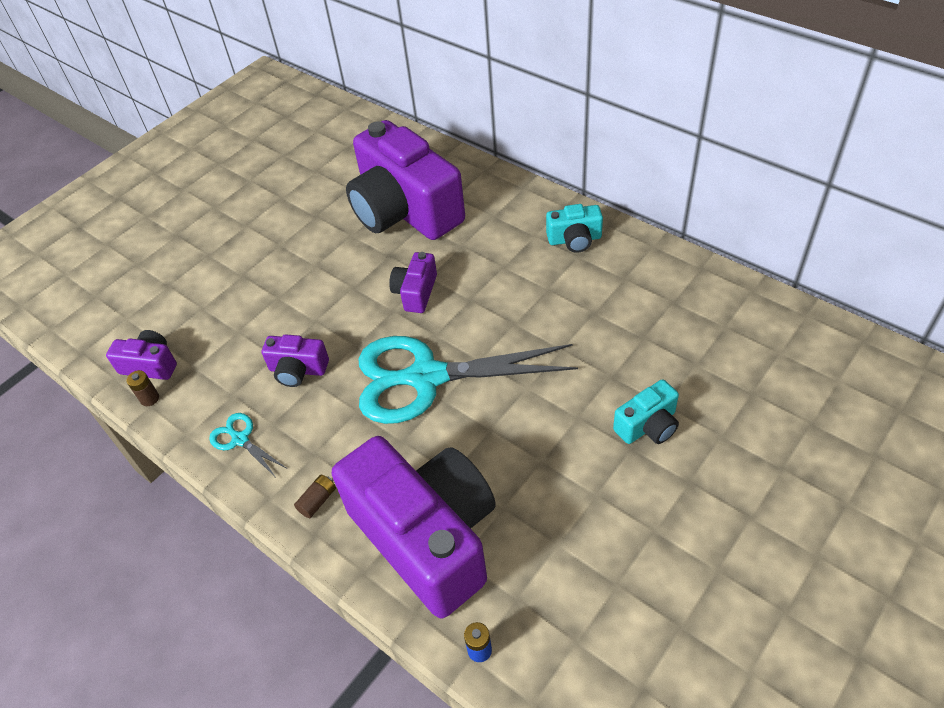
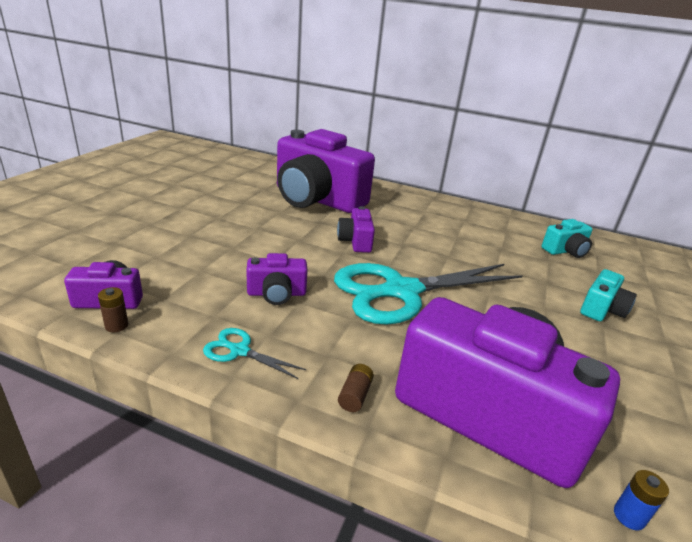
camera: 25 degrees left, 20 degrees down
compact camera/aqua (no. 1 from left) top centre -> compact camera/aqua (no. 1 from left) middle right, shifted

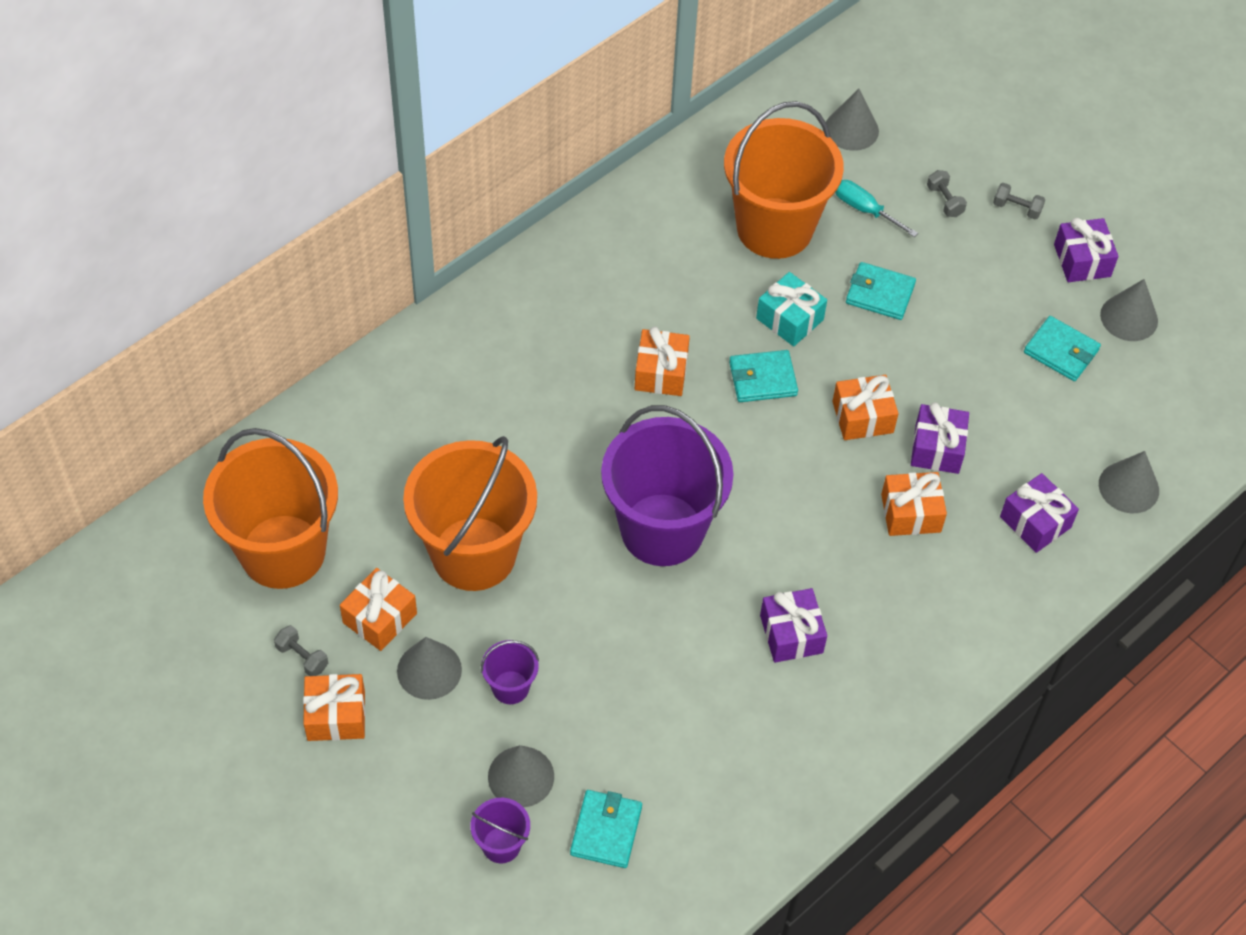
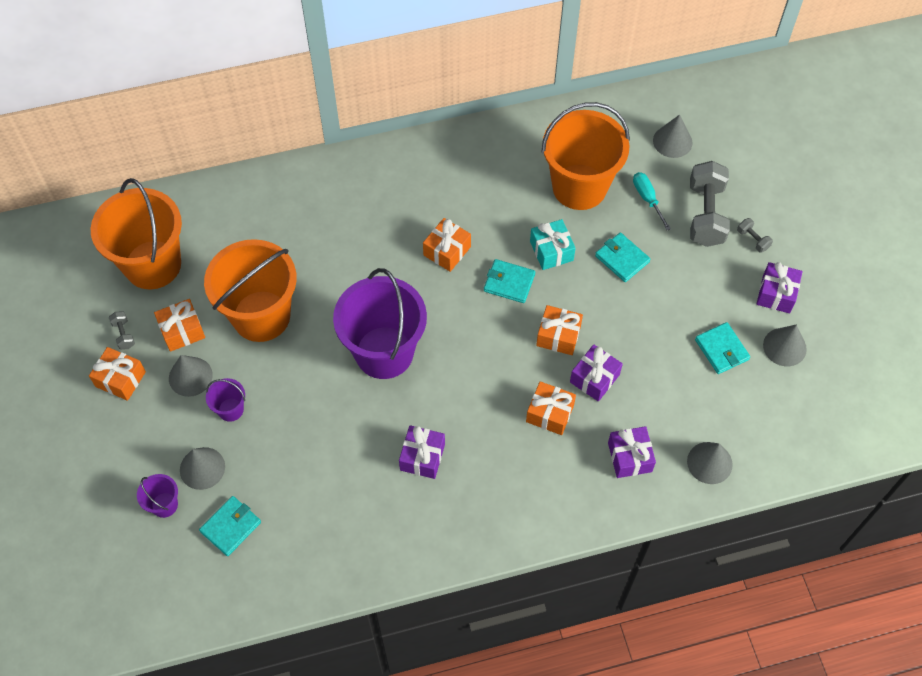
camera: 30 degrees right, 5 degrees up
free weight/grey (no. 2 from left) top right, x2.29

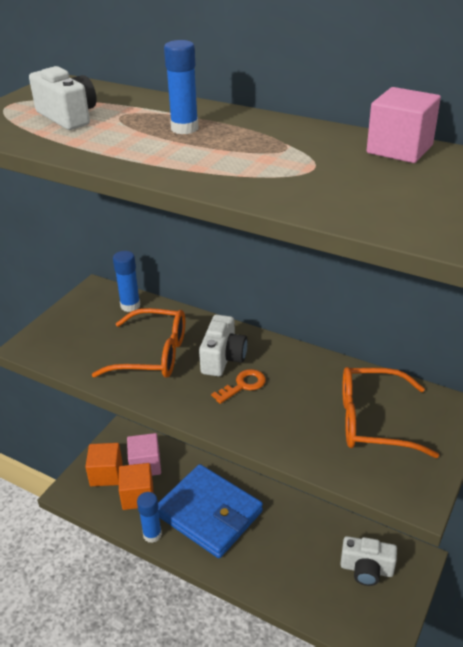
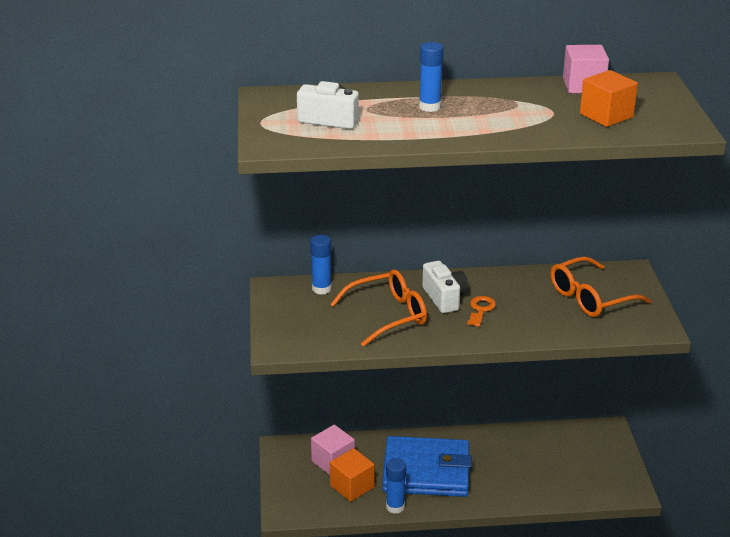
camera: 35 degrees left, 5 degrees down
solid cube/bright orange (no. 1 from left in the first image) bottom left -> solid cube/bright orange (no. 2 from left) top right, shifted
compact camera/white (no. 3 from left) bottom right -> none

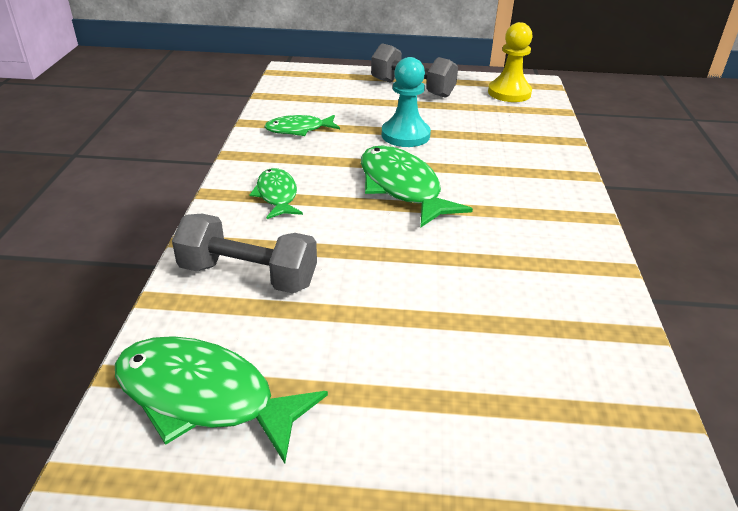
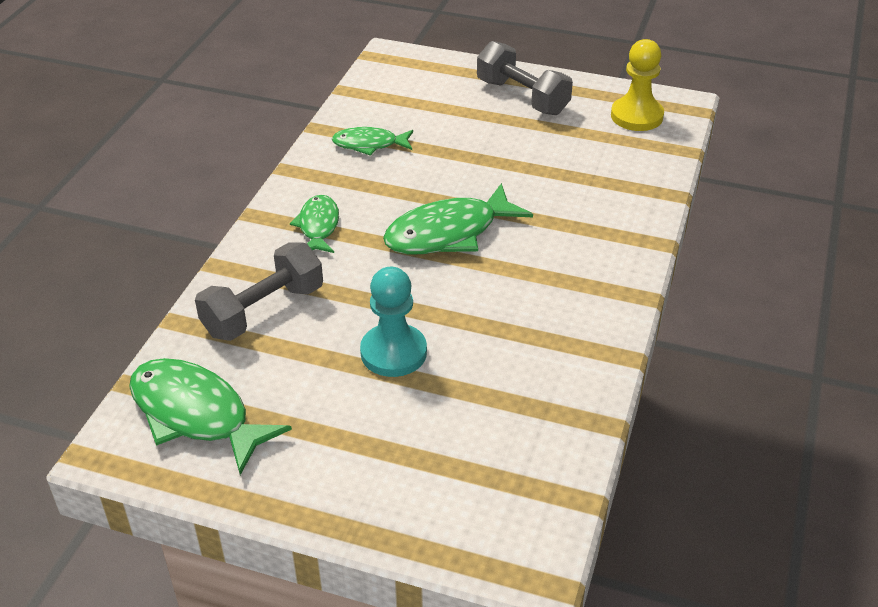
camera: 15 degrees right, 5 degrees up
pawn/aqua top centre -> pawn/aqua centre, shifted
fish figure/green (no. 4 from left) centre, 105 degrees counterclockwise
free weight/grey (no. 1 from left) middle left, 75 degrees counterclockwise

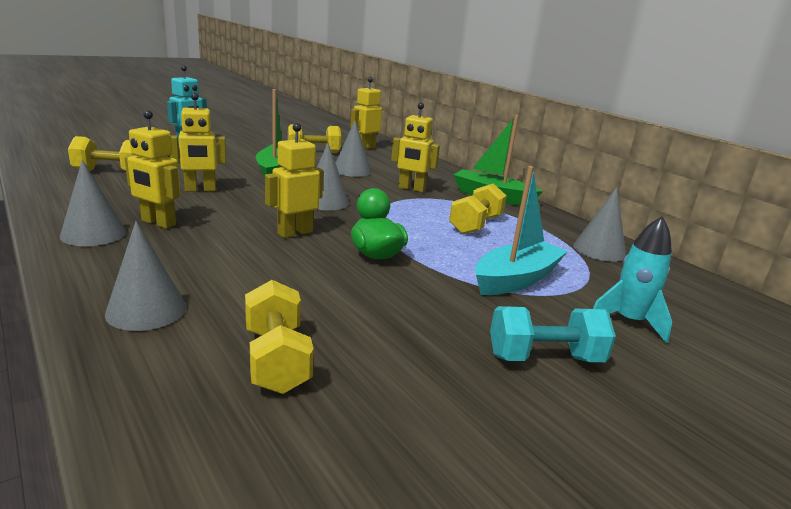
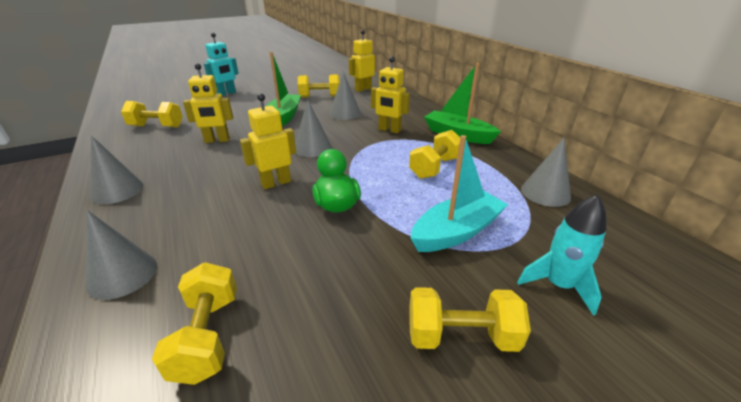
camera: 10 degrees right, 10 degrees up
toy robot/bright yellow (no. 1 from left) top left -> none
free weight/aqua middle right -> free weight/bright yellow (no. 5 from left) bottom centre

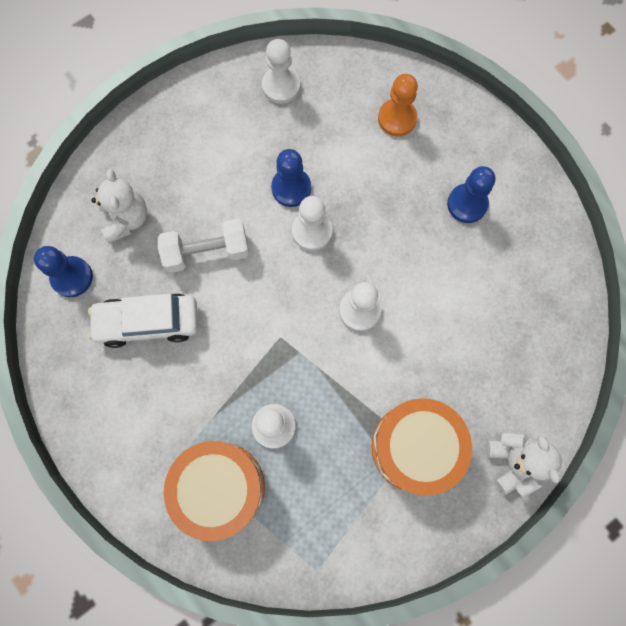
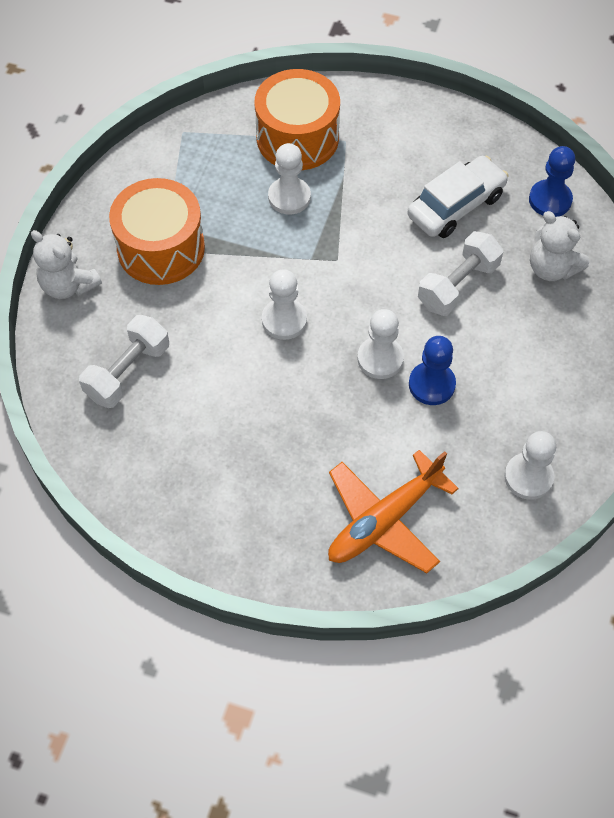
camera: 145 degrees right, 15 degrees down
pawn/bright orange top centre -> plane/bright orange centre
pawn/royal blue (no. 3 from left) top right -> none
none -> free weight/white (no. 1 from left) middle left

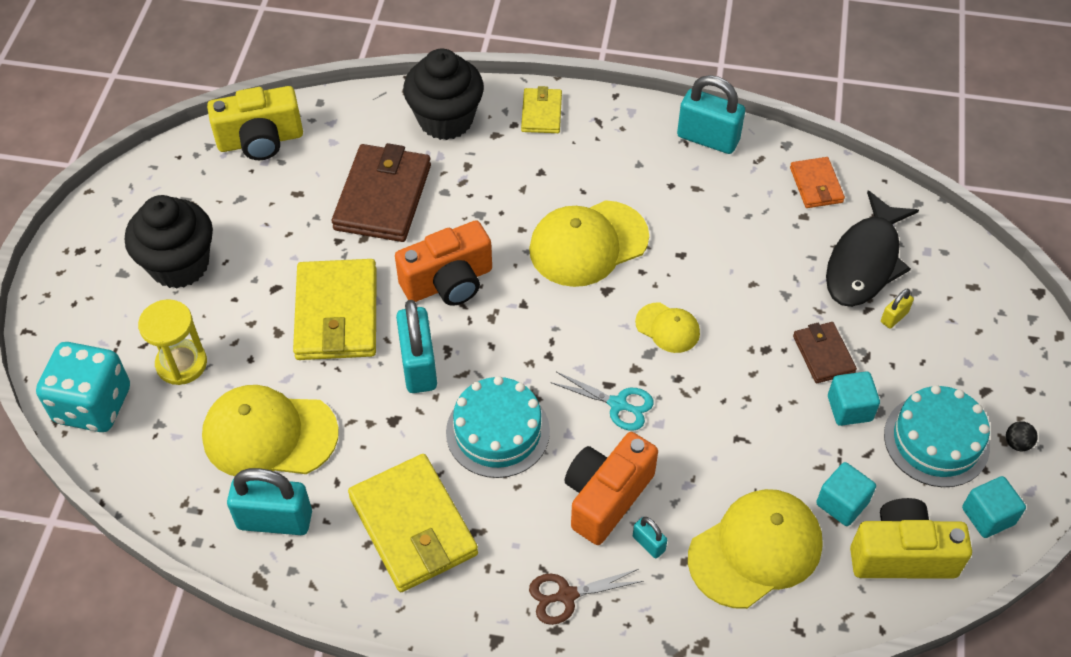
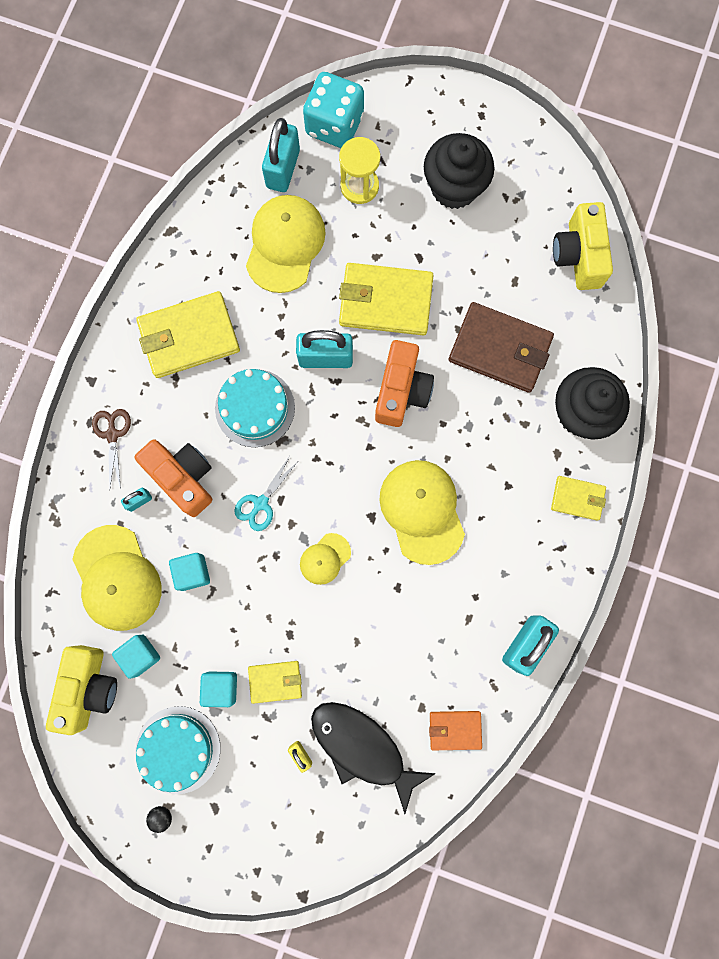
camera: 100 degrees right, 25 degrees up
compact camera/bright orange (no. 1 from left in the first image) centre -> compact camera/bright orange (no. 2 from left) centre, 150 degrees counterclockwise
card wallet/dark brown (no. 2 from left) middle right -> card wallet/bright yellow (no. 2 from left) bottom centre
lock/aqua (no. 1 from left in the first image) bottom left -> lock/aqua (no. 2 from left) top centre, shifted
solid cube/aqua (no. 3 from left in the first image) bottom right -> solid cube/aqua (no. 2 from left) middle left, shifted

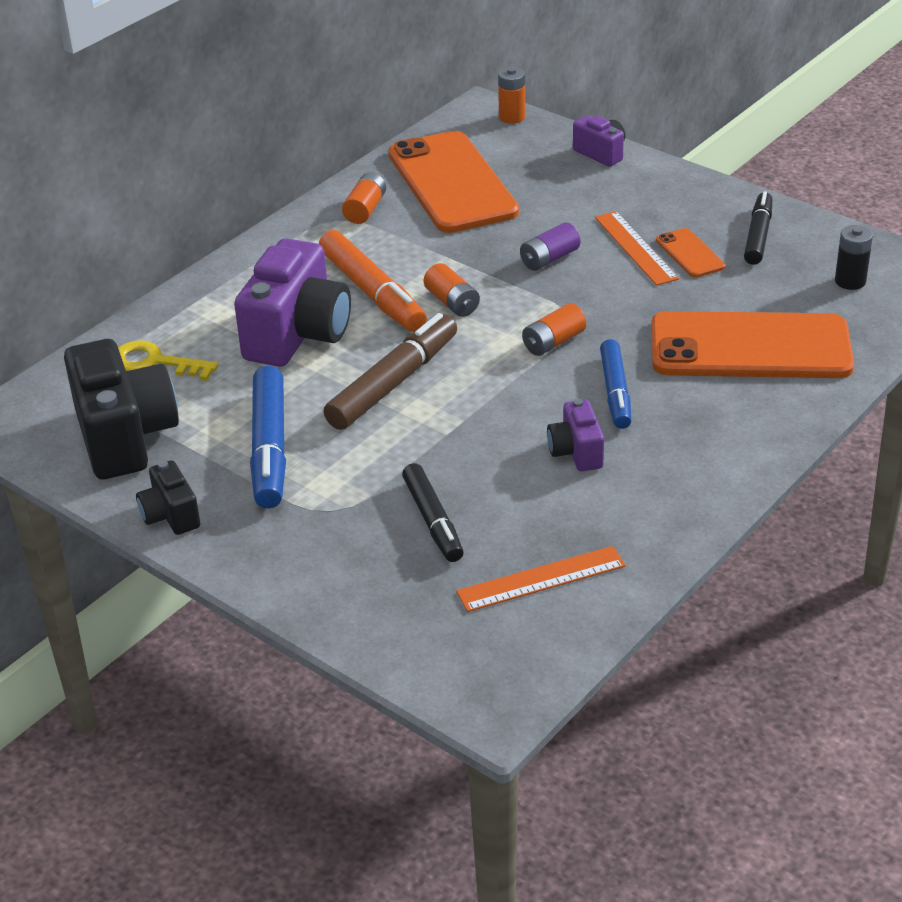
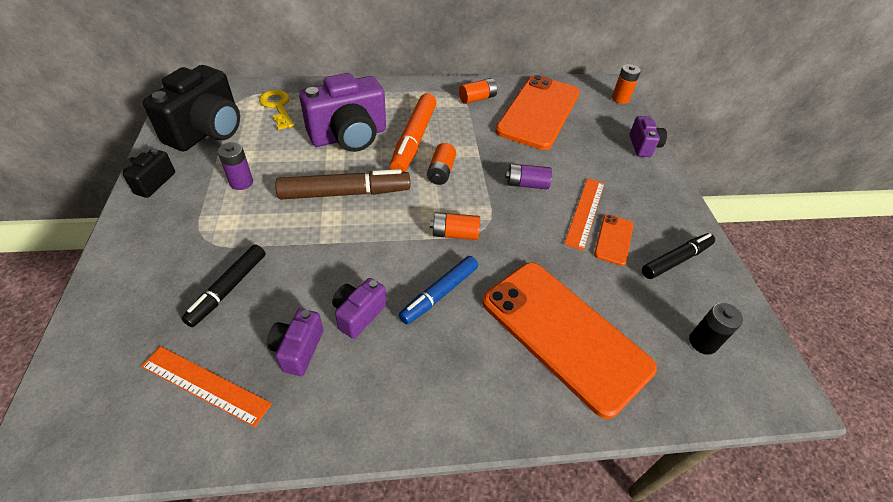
camera: 40 degrees right, 10 degrees up
marker/royal blue (no. 1 from left) middle left -> power cell/purple (no. 1 from left) top left
none -> compact camera/purple (no. 1 from left) bottom left

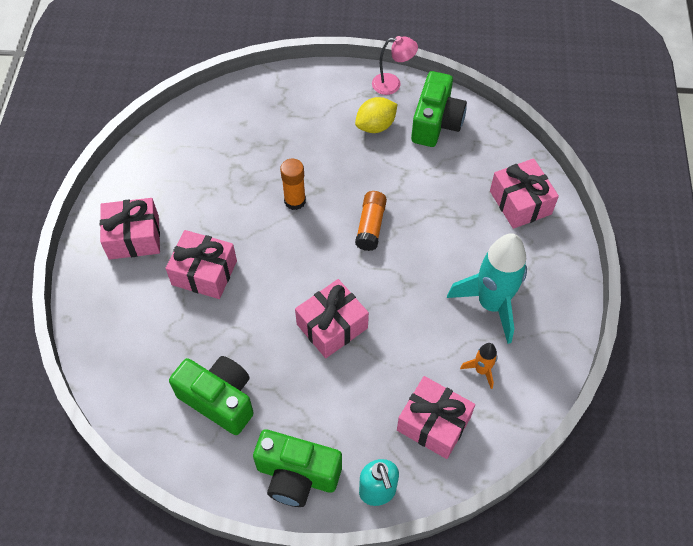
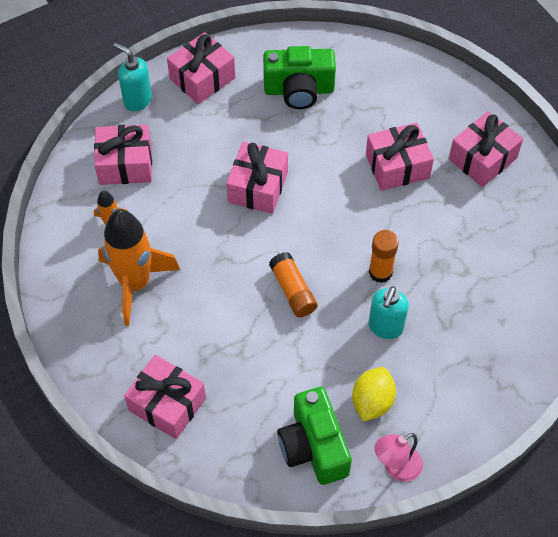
camera: 145 degrees right, 0 degrees up
toy rocket/aqua middle right -> toy rocket/bright orange (no. 2 from left) middle left
compact camera/green (no. 2 from left) bottom centre -> wrapped gift/pink (no. 3 from left) top centre
none -> pump bottle/aqua (no. 2 from left) middle right

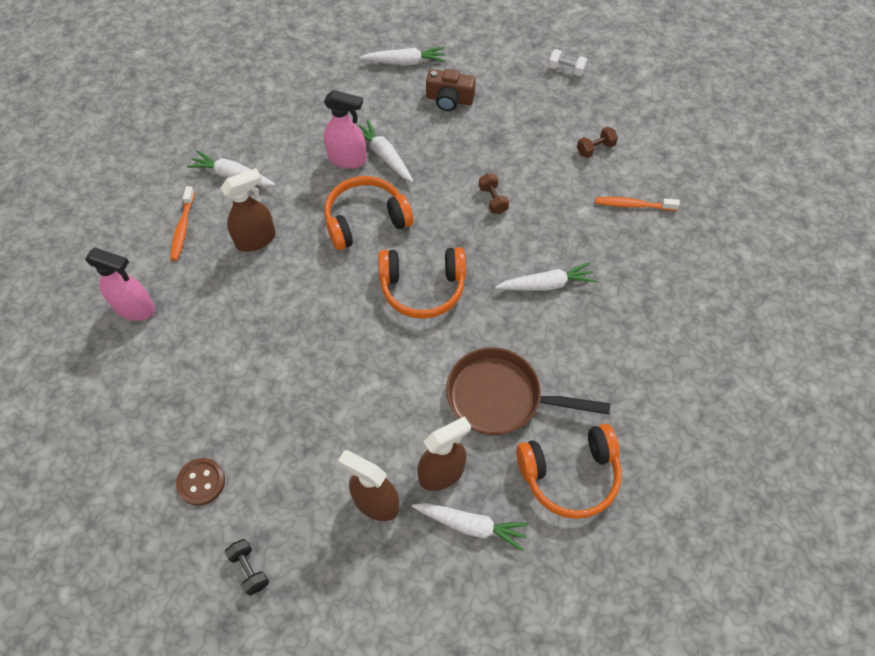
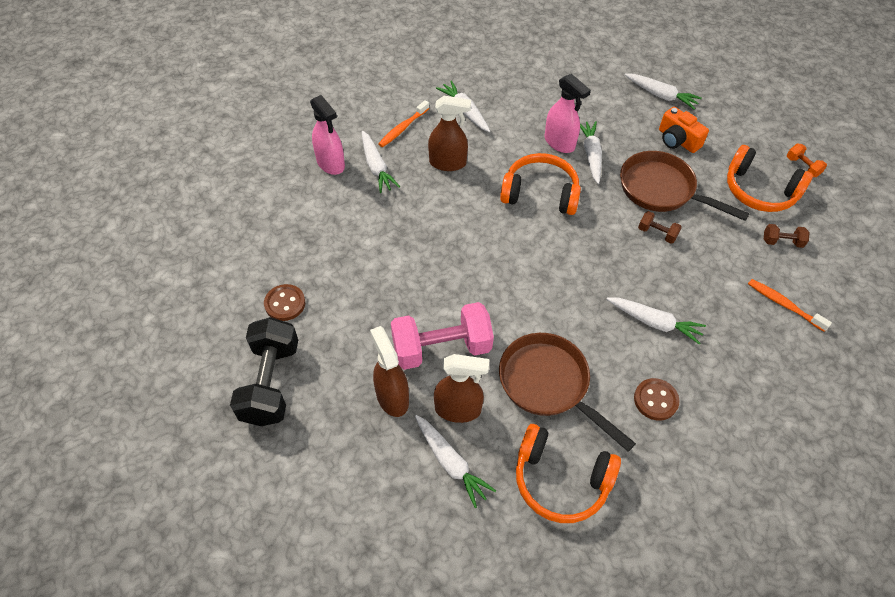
camera: 35 degrees right, 5 degrees down
free weight/white top centre -> free weight/bright orange top right
compact camera/dark brown top centre -> compact camera/bright orange top right
free weight/dark brown (no. 1 from left) top centre -> free weight/dark brown (no. 1 from left) middle right, 75 degrees counterclockwise
headphones/bright orange (no. 2 from left in the first image) centre -> headphones/bright orange (no. 3 from left) top right, shifted
free weight/black bottom left -> free weight/black middle left, x2.22
none -> carrot/white (no. 1 from left) top centre
none -> skillet/dark brown (no. 2 from left) top right
none -> free weight/pink centre
none -> sewing button/dark brown (no. 2 from left) bottom right

